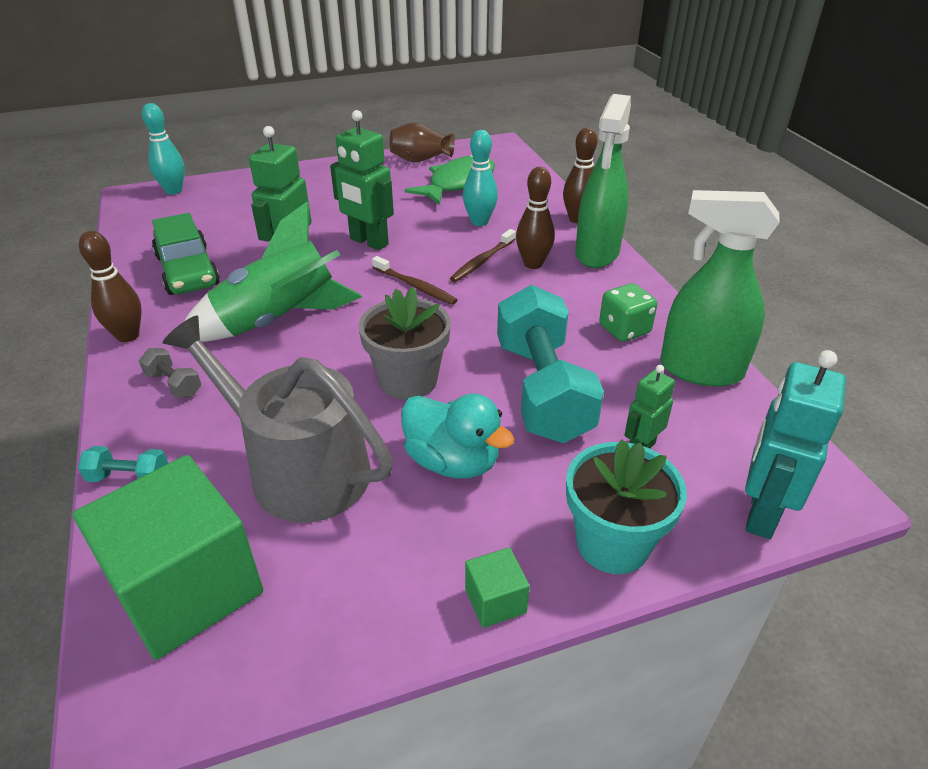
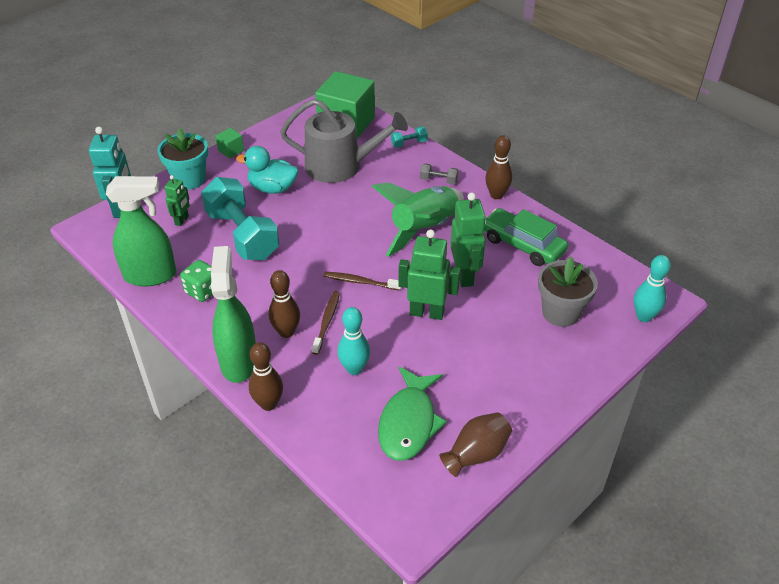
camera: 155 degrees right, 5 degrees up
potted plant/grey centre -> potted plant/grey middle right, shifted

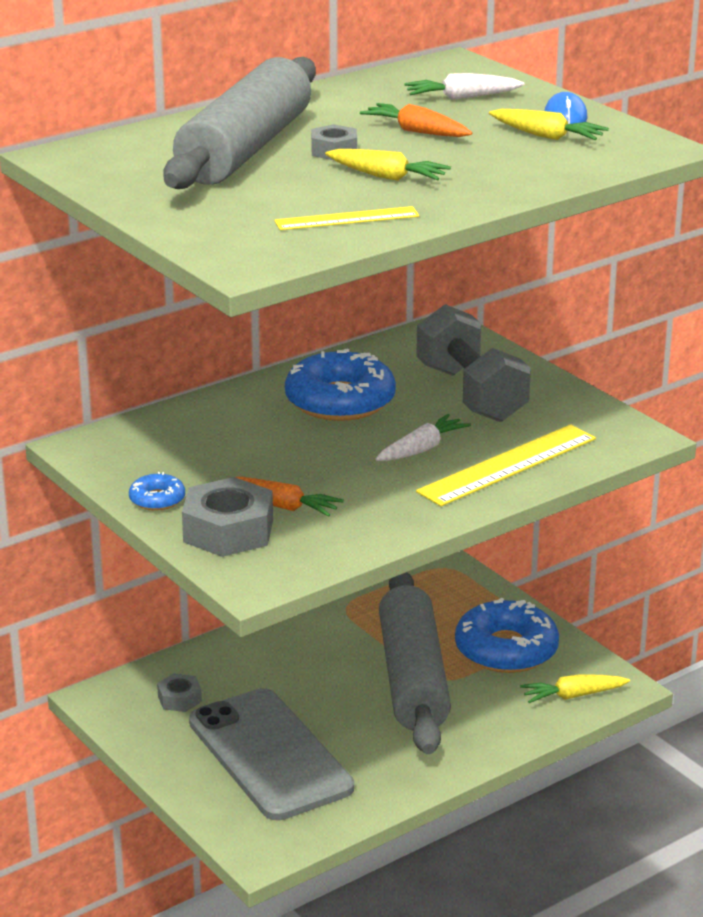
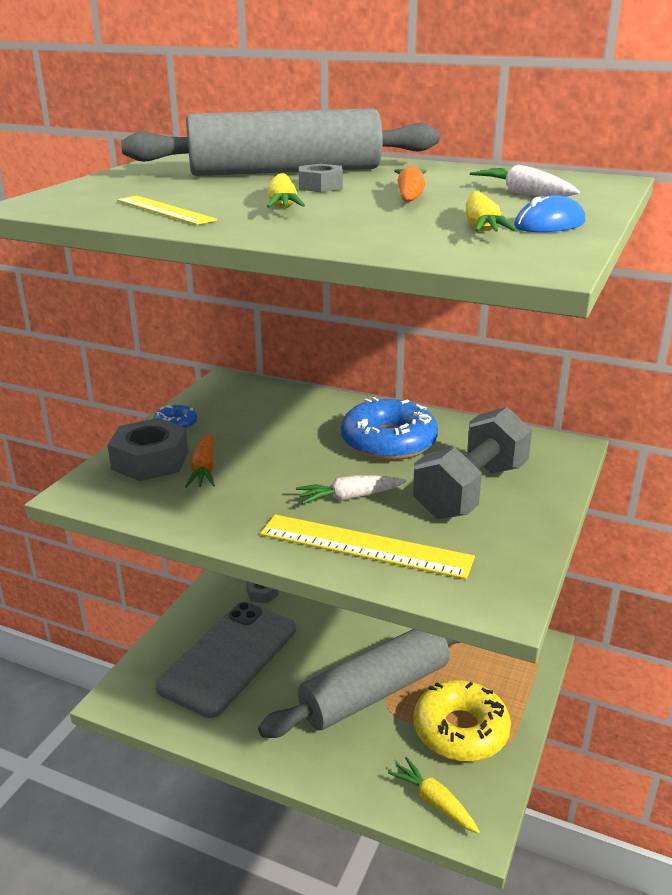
camera: 60 degrees right, 0 degrees up
carrot/white (no. 1 from left) centre, 150 degrees clockwise
donut/royal blue (no. 3 from left) bottom right -> donut/bright yellow bottom right

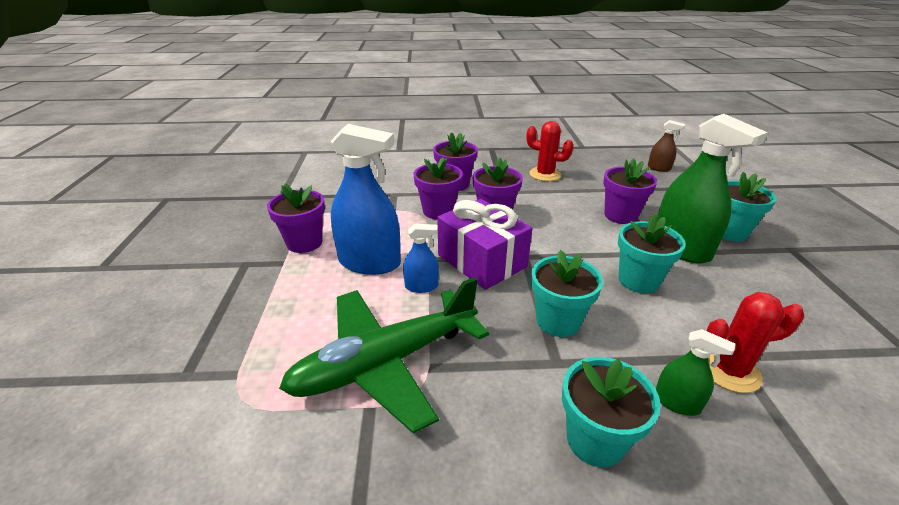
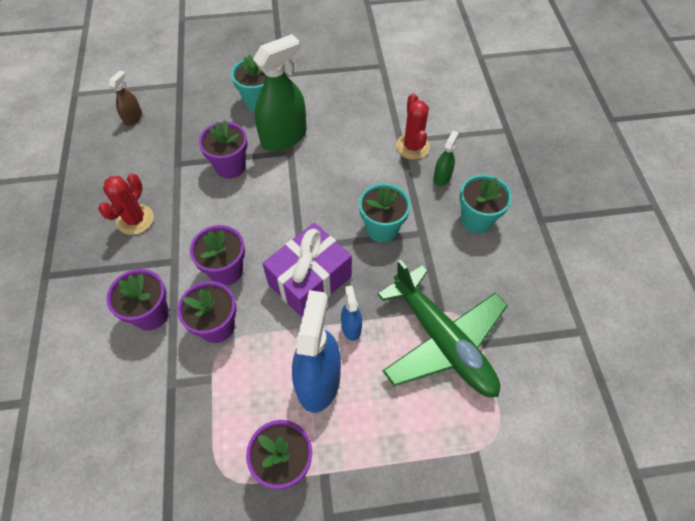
camera: 95 degrees left, 25 degrees up
potted plant/aqua (no. 3 from left) middle right -> none

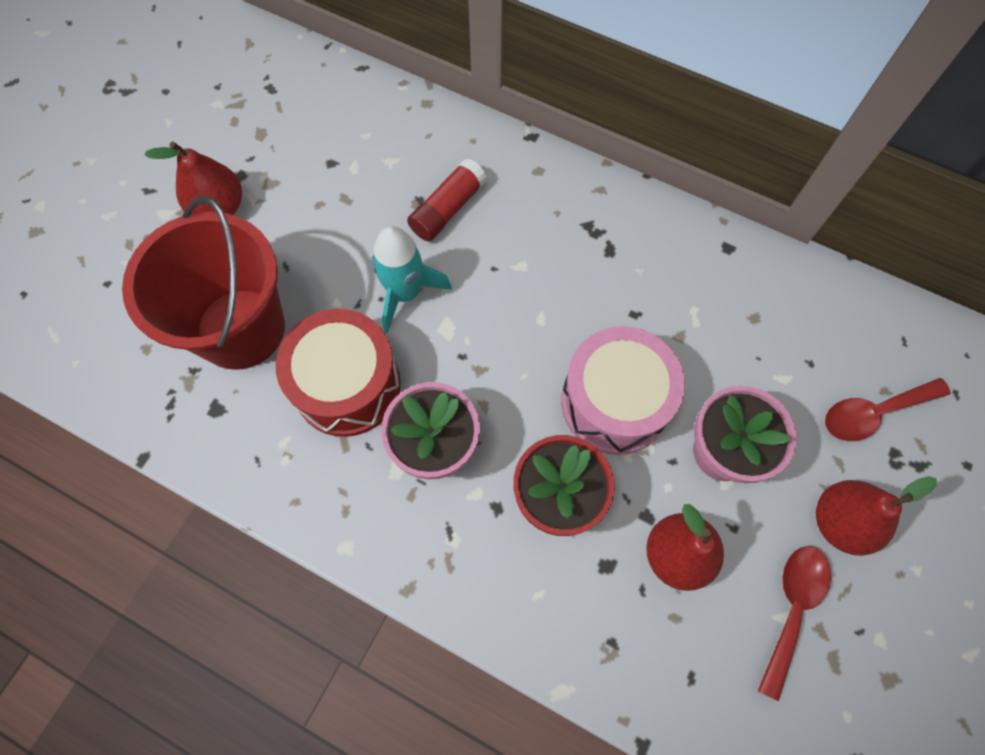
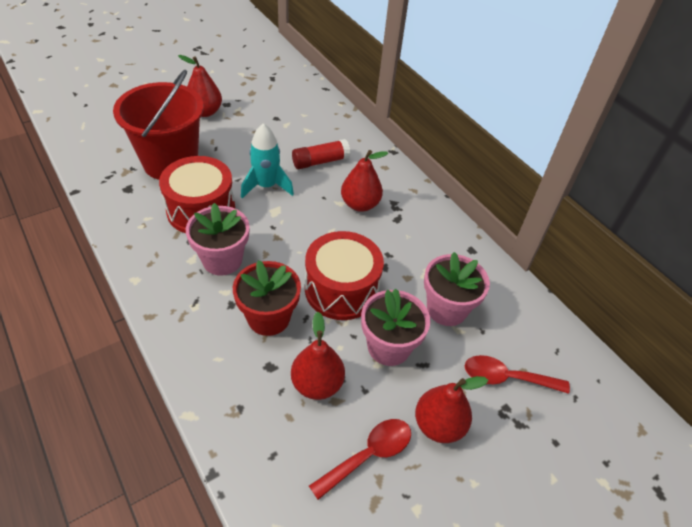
camera: 25 degrees right, 20 degrees down
toy drum/pink centre -> toy drum/red (no. 2 from left) centre
none -> pear/red (no. 3 from left) centre
none -> potted plant/pink (no. 3 from left) centre

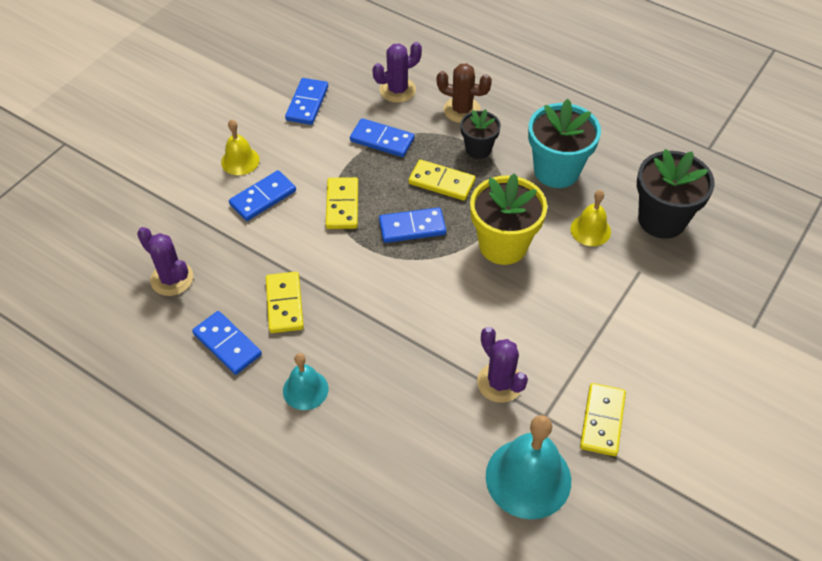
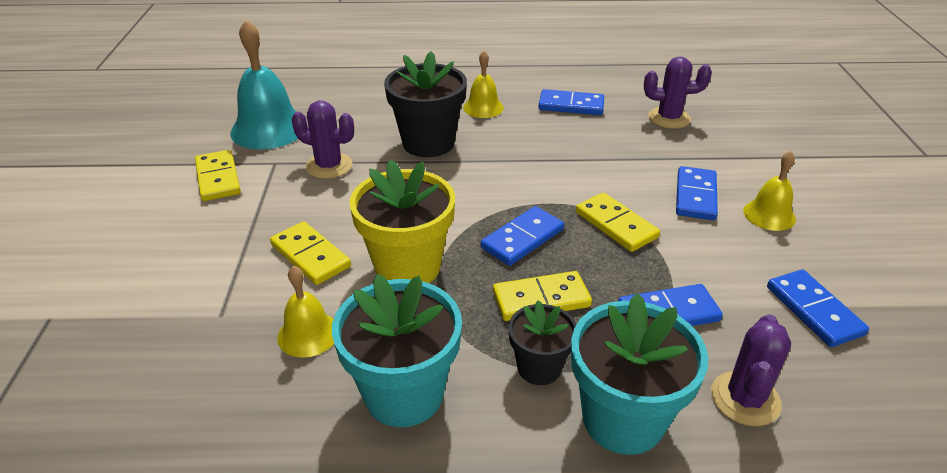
camera: 145 degrees right, 15 degrees down
saguaro cactus/dark brown top centre -> potted plant/aqua (no. 2 from left) bottom right
potted plant/black (no. 2 from left in the first image) middle right -> potted plant/black (no. 1 from left) top centre, shifted
domino/bright yellow (no. 1 from left in the first image) centre -> domino/bright yellow (no. 2 from left) middle left, shifted
hand bell/aqua (no. 1 from left) bottom centre -> hand bell/bright yellow (no. 2 from left) top centre

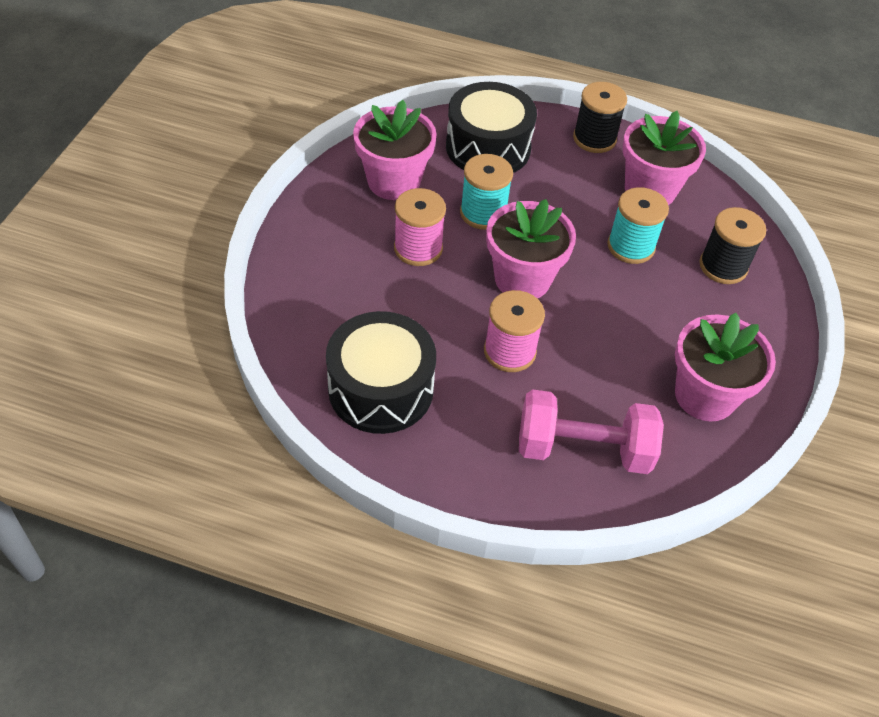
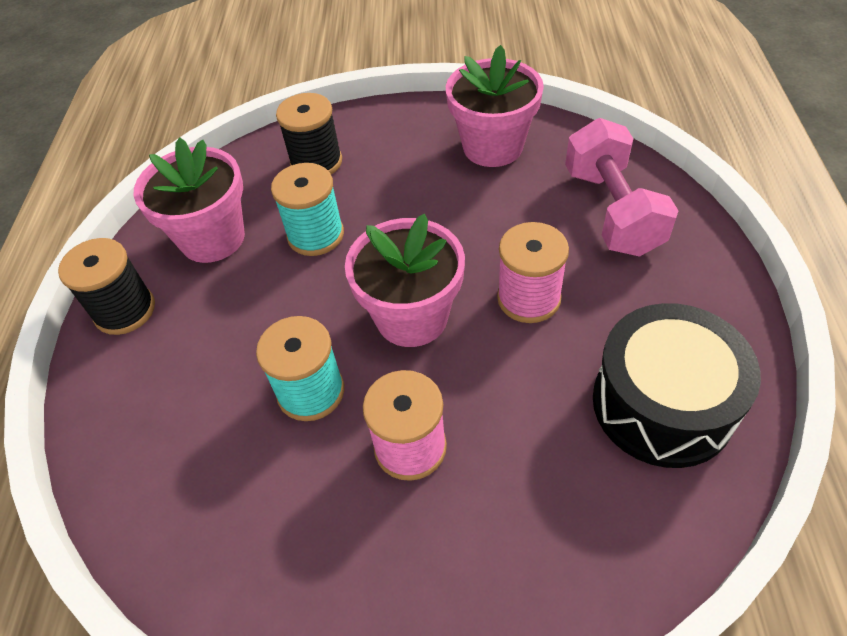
camera: 100 degrees left, 0 degrees up
toy drum/black (no. 2 from left) top centre -> none
potted plant/pink (no. 1 from left) top centre -> none

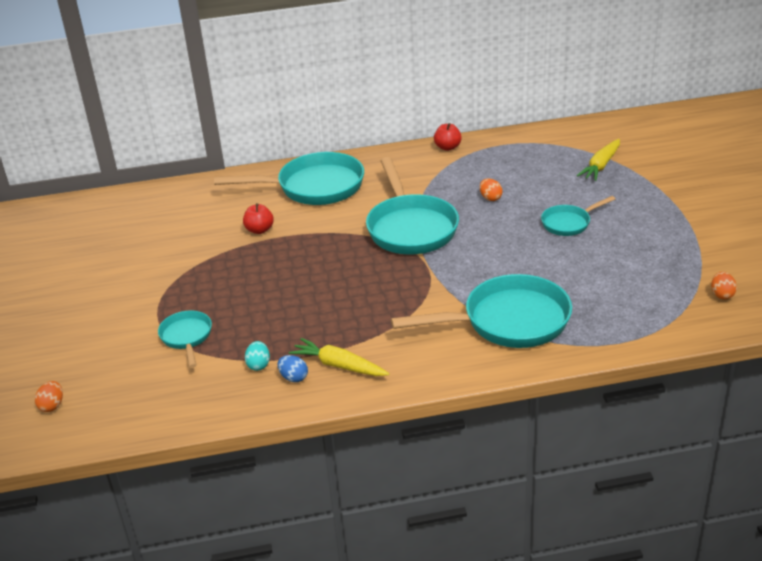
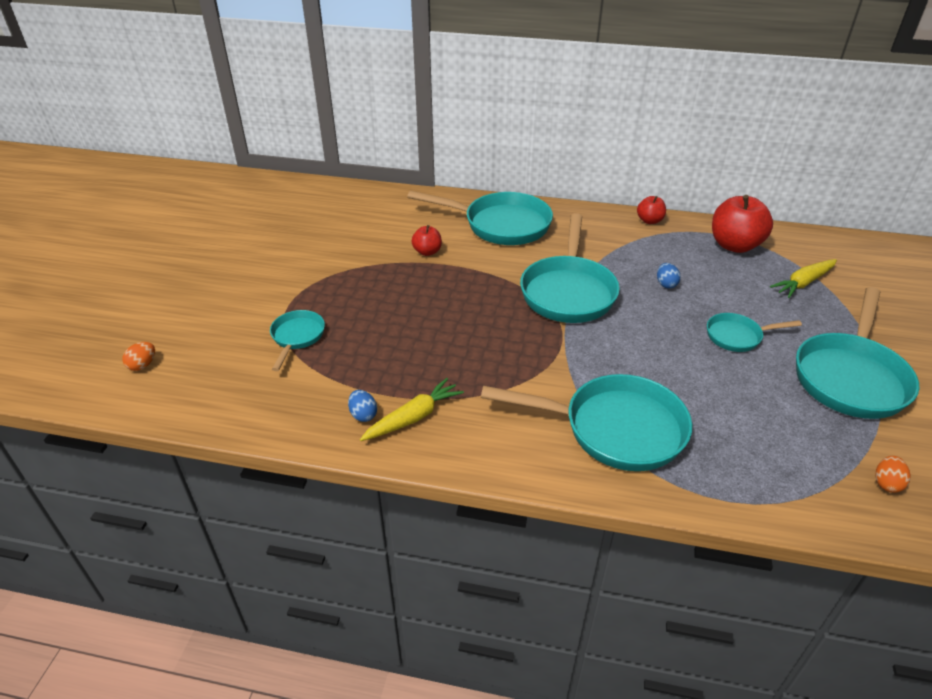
camera: 20 degrees right, 5 degrees up
egg/bright orange (no. 2 from left) centre -> egg/royal blue (no. 2 from left) middle right
carrot/bright yellow (no. 1 from left) centre, 90 degrees clockwise
egg/aqua centre -> none
none -> apple/red (no. 3 from left) top right
none -> skillet/aqua (no. 6 from left) middle right

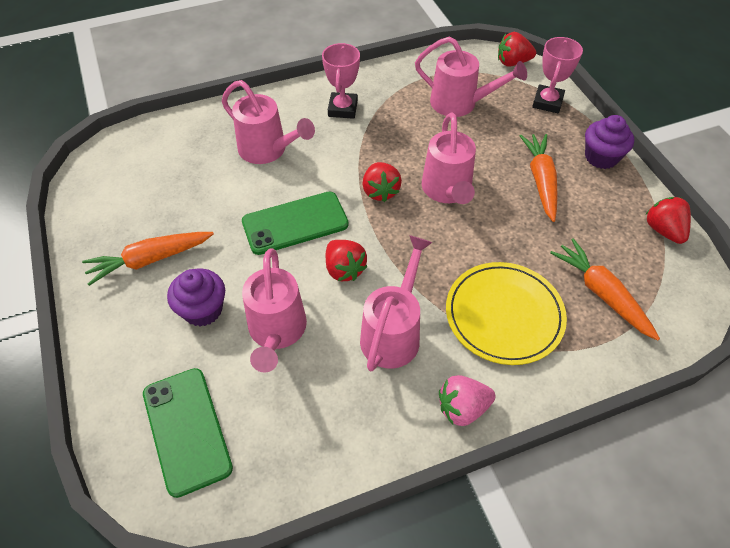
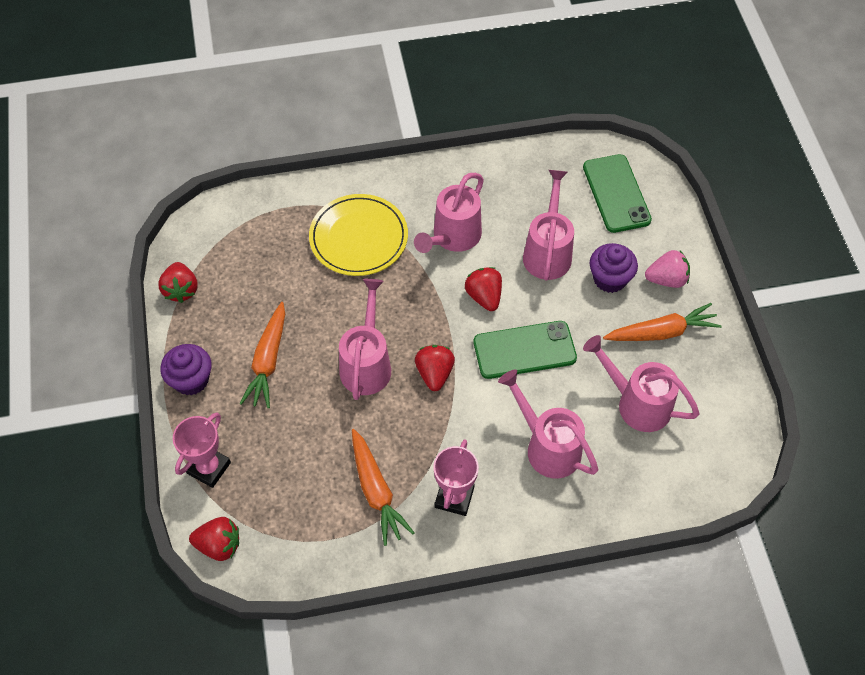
camera: 170 degrees left, 5 degrees up
sprinkling can/pink (no. 5 from left) top centre -> sprinkling can/pink (no. 5 from left) middle right, shifted
carrot/bright orange (no. 3 from left in the first image) middle right -> carrot/bright orange (no. 2 from left) bottom centre, shifted
berry/pink bottom centre -> berry/pink middle right, shifted

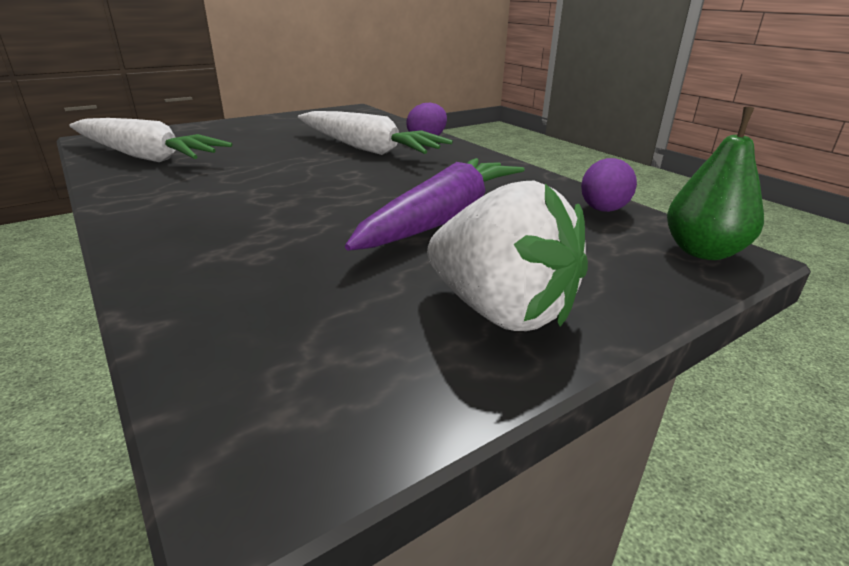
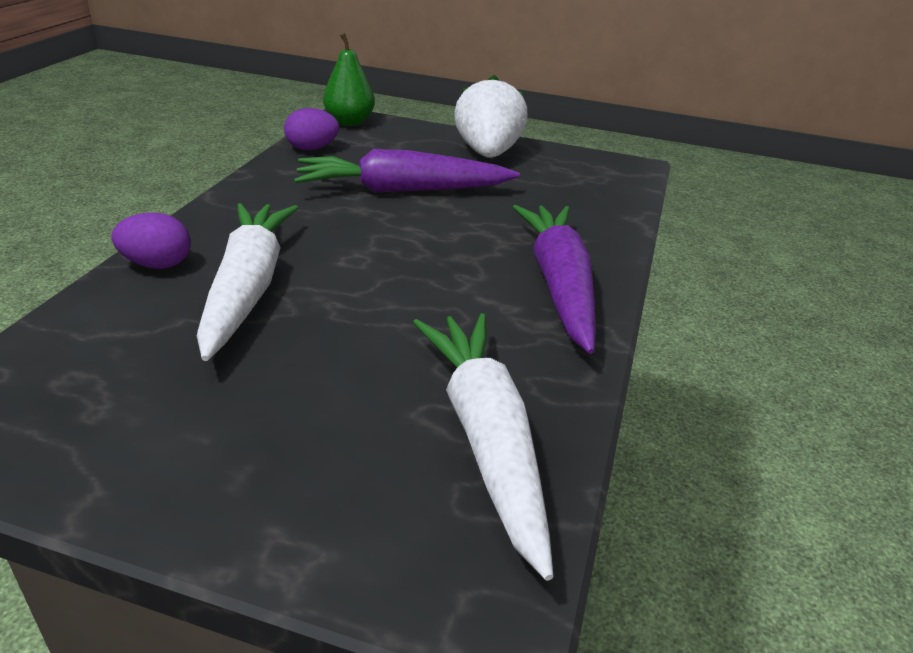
camera: 130 degrees left, 5 degrees up
none -> carrot/purple (no. 2 from left) centre

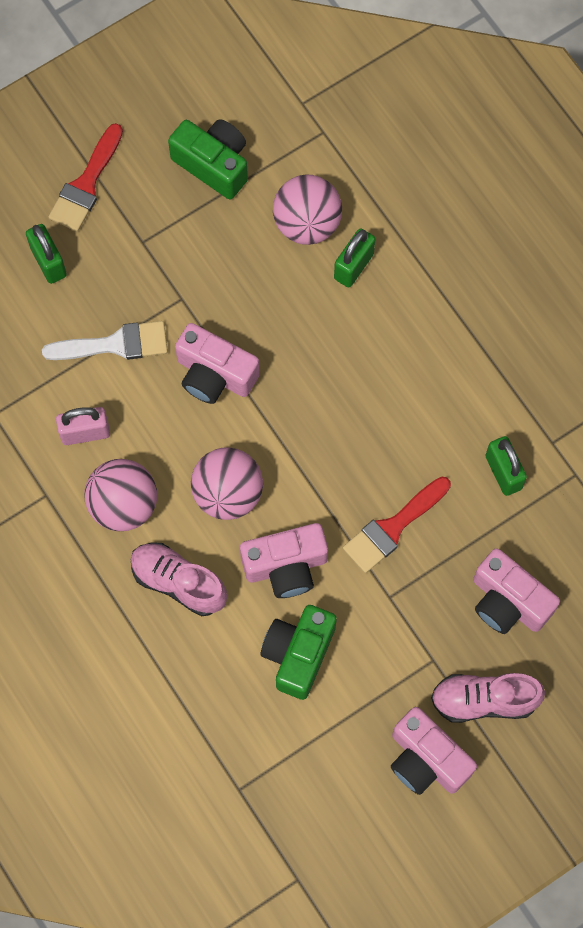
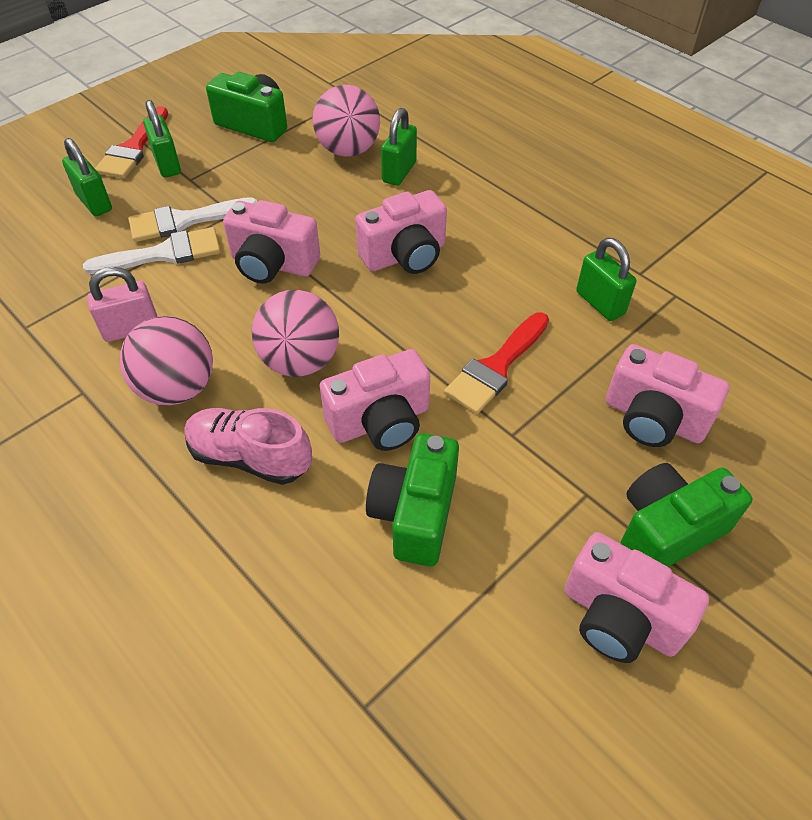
camera: 10 degrees left, 20 degrees down
shoe/pink (no. 2 from left) bottom right -> compact camera/green (no. 3 from left) middle right
none -> lock/green (no. 2 from left) top left
none -> compact camera/pink (no. 3 from left) top centre
none -> paint brush/white (no. 2 from left) top left

